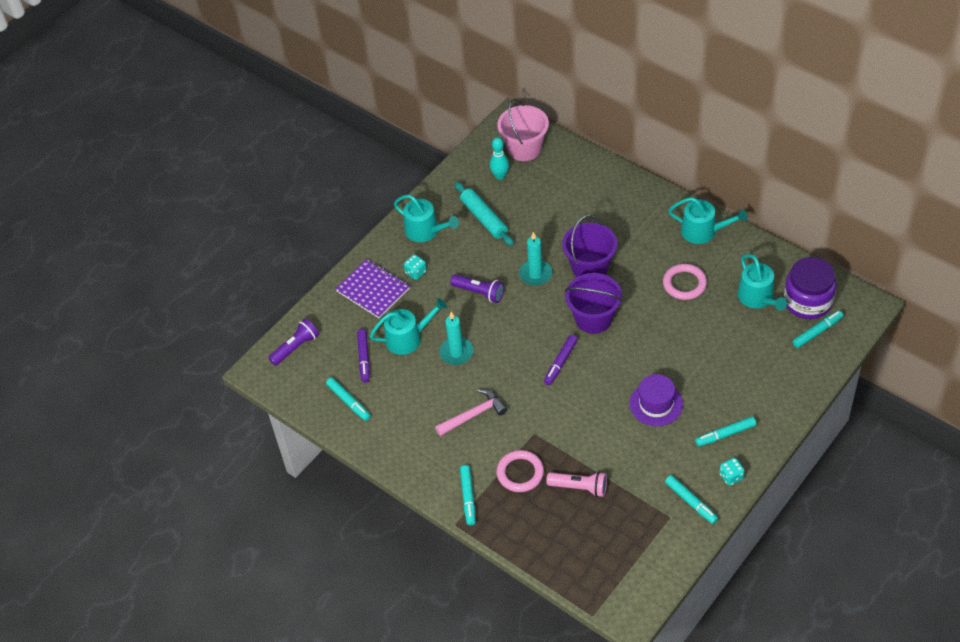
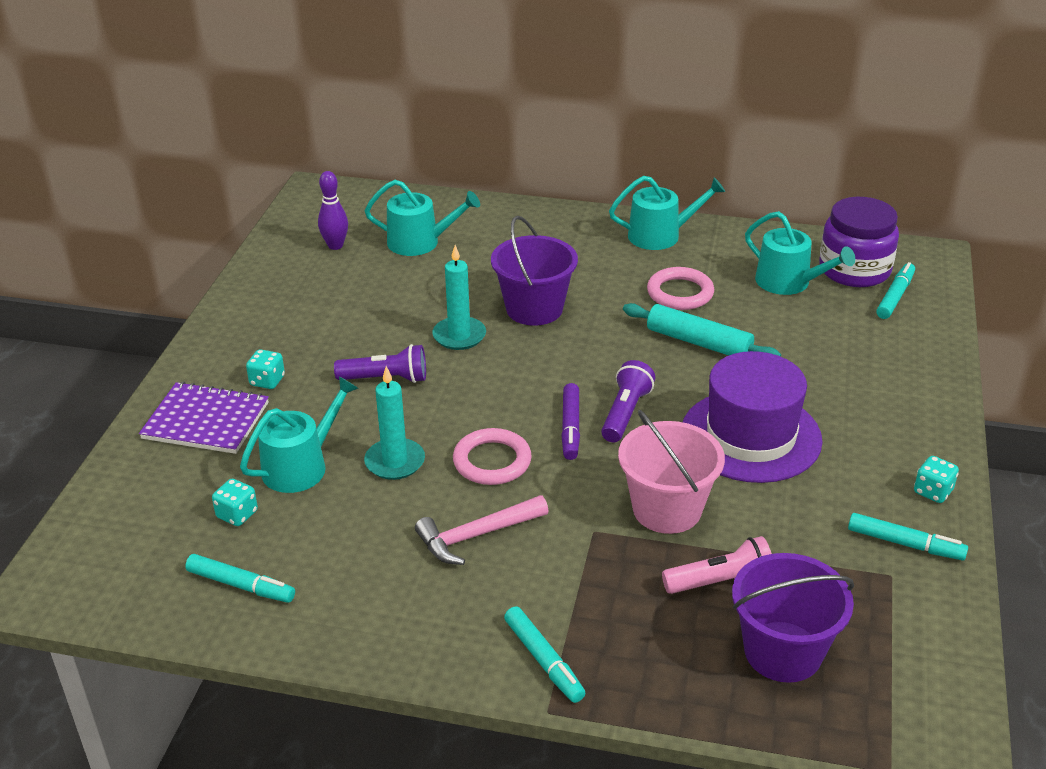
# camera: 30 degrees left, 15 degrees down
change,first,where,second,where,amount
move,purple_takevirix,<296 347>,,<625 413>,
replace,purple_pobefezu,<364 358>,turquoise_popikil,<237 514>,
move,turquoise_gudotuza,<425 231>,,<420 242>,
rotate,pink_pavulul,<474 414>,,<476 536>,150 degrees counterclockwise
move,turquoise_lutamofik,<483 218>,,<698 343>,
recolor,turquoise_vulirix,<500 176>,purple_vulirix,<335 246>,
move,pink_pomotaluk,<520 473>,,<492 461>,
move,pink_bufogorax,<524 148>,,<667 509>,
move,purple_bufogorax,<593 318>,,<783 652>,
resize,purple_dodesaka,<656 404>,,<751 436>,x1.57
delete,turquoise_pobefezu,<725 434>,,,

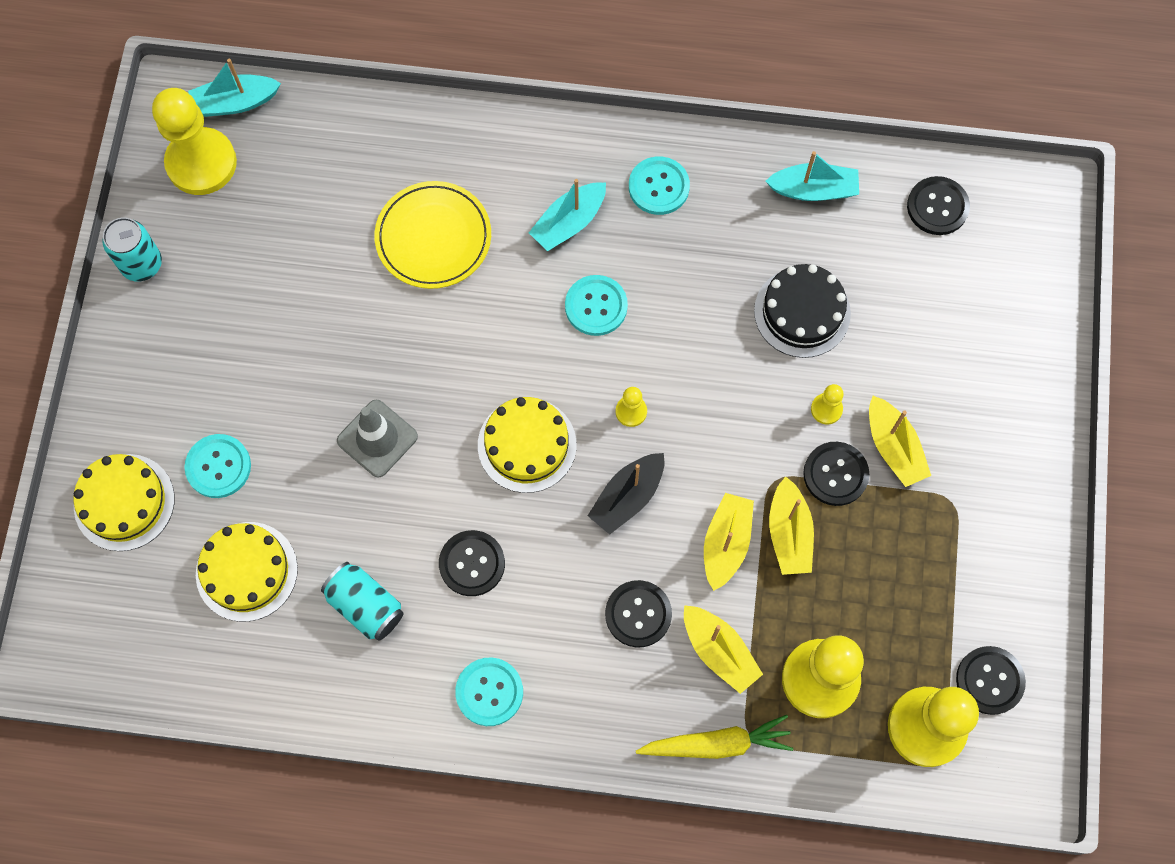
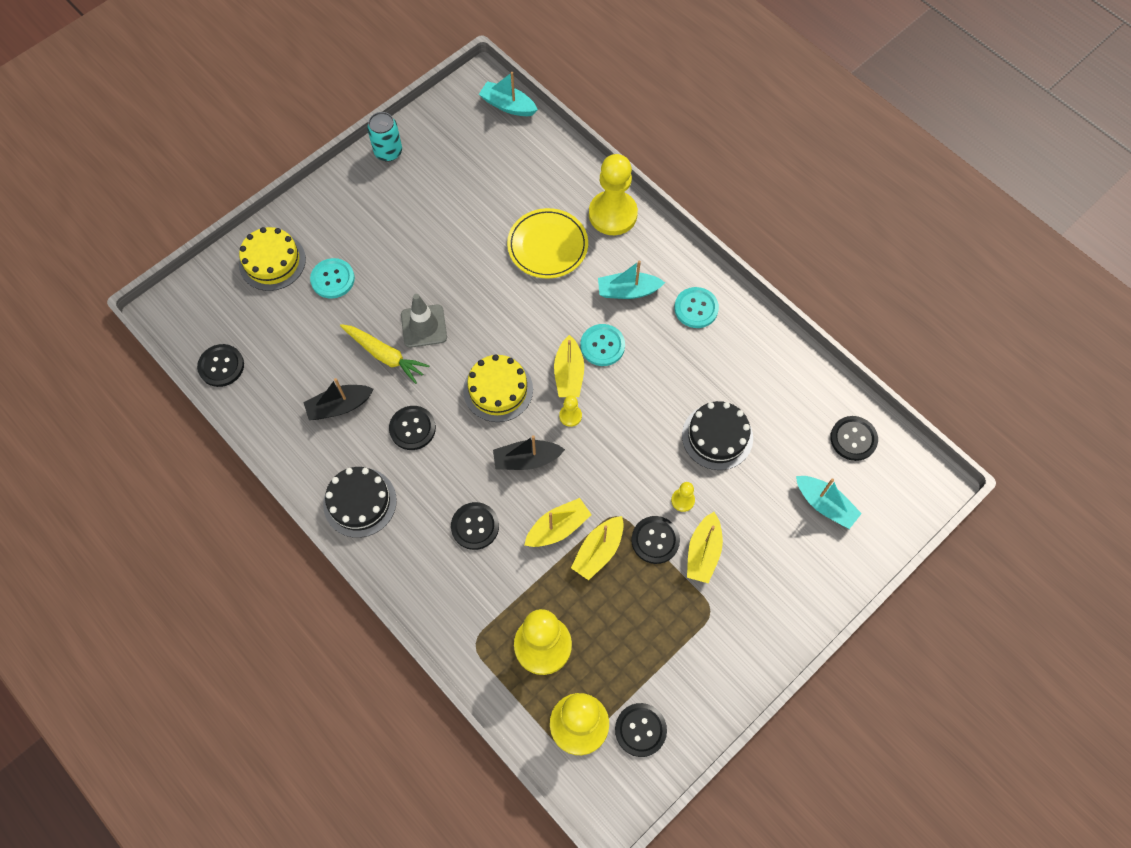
# camera: 40 degrees right, 5 degrees down
change,first,where,second,where,amount
move,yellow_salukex,<201 163>,,<612 214>,
delete,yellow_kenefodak,<246 571>,,,
replace,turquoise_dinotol,<366 606>,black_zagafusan,<339 406>,
replace,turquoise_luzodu,<489 692>,black_kenefodak,<360 502>,
move,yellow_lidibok,<717 744>,,<385 355>,
move,yellow_zagafusan,<719 651>,,<569 374>,
move,turquoise_zagafusan,<813 189>,,<825 505>,
insert,,,black_luzodu,<221 366>,

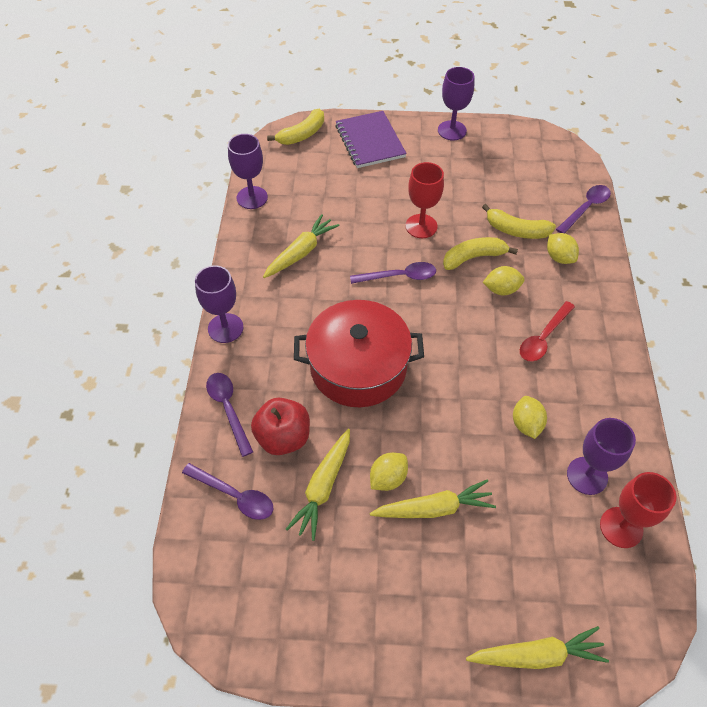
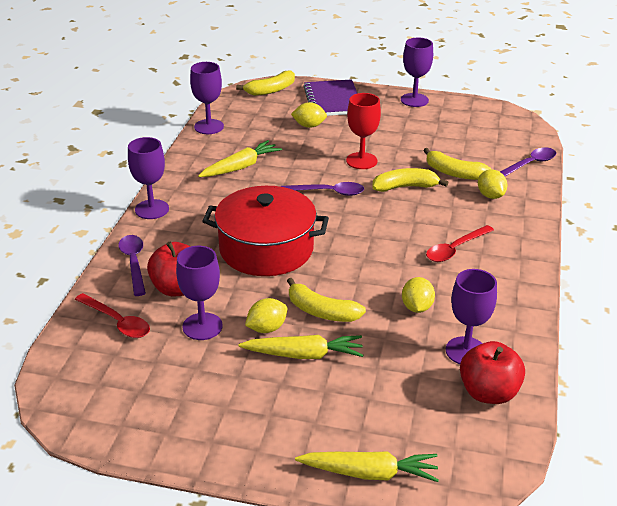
# camera: 10 degrees right, 20 degrees down
change,first,where,second,where,amount
recolor,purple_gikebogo,<234 495>,red_gikebogo,<117 322>,
replace,yellow_lidibok,<323 487>,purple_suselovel,<202 326>,
move,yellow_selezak,<501 289>,,<309 126>,
replace,red_suselovel,<621 527>,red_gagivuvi,<488 393>,
insert,,,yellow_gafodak,<321 311>,

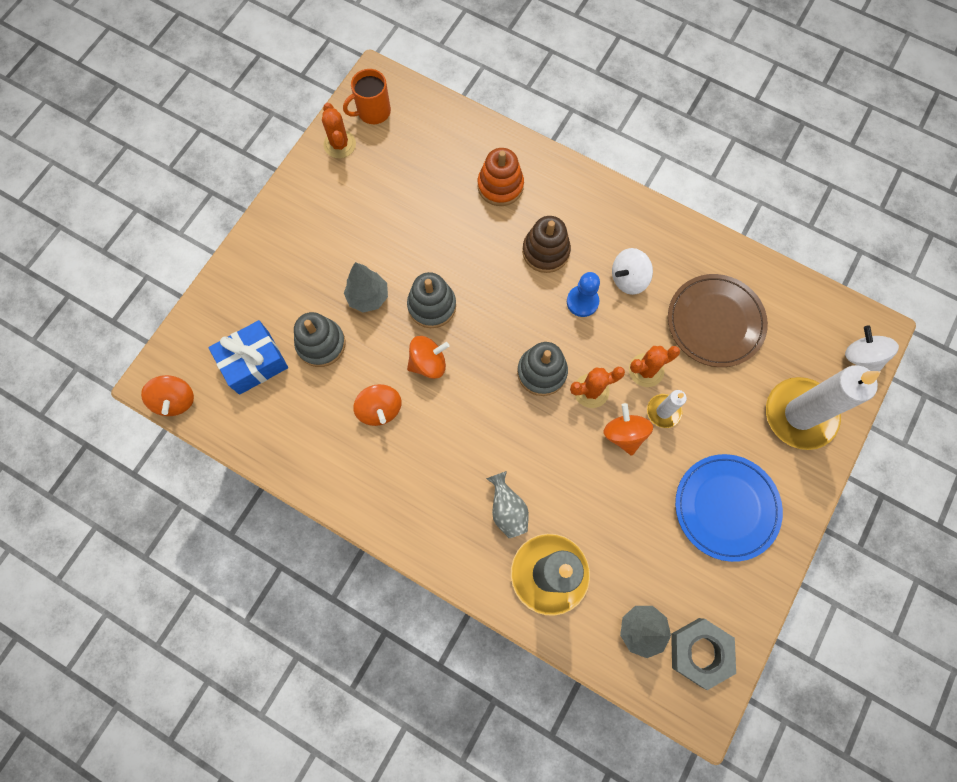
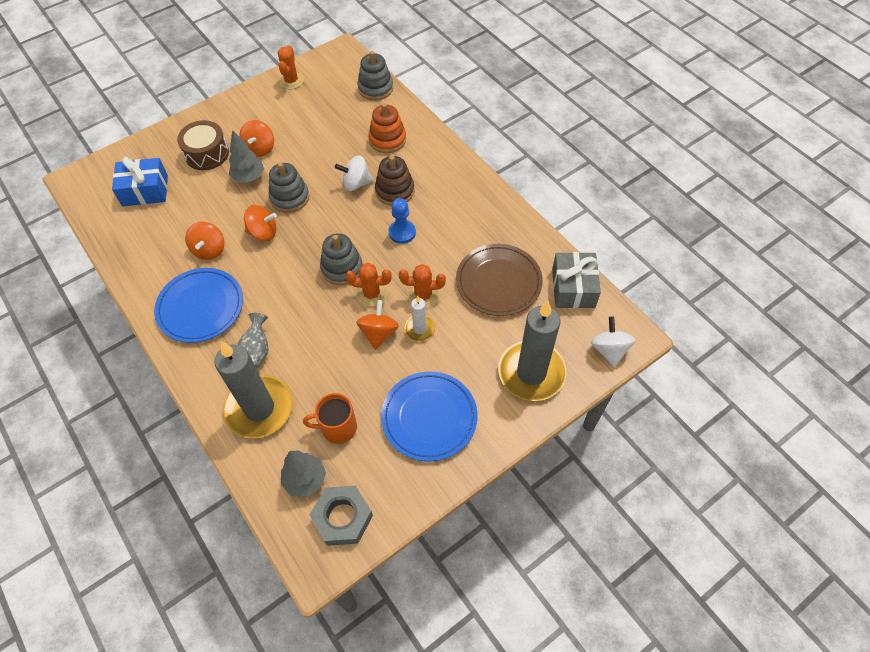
# camera: 25 degrees right, 15 degrees down
change,first,where,second,where,amount
move,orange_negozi,<175 400>,,<260 148>,
move,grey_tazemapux,<321 344>,,<375 88>,
move,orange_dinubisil,<373 112>,,<338 428>,
move,white_negozi,<628 279>,,<356 183>,
recolor,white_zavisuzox,<799 414>,grey_zavisuzox,<531 373>,
insert,,,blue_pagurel,<200 307>,
insert,,,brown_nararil,<207 154>,
insert,,,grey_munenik,<573 288>,

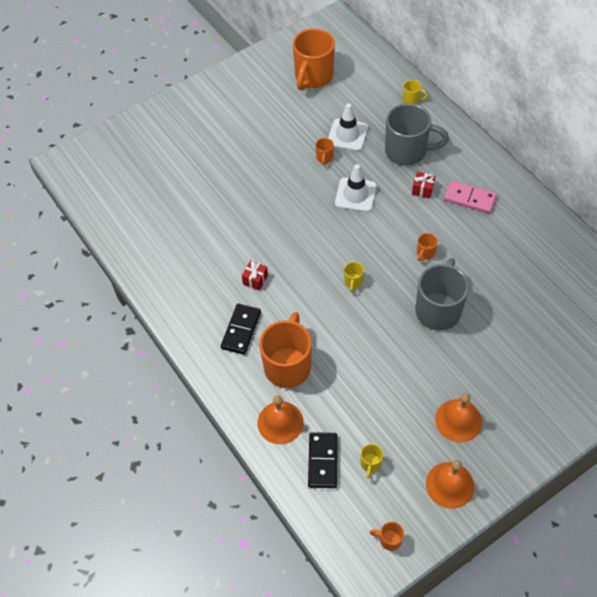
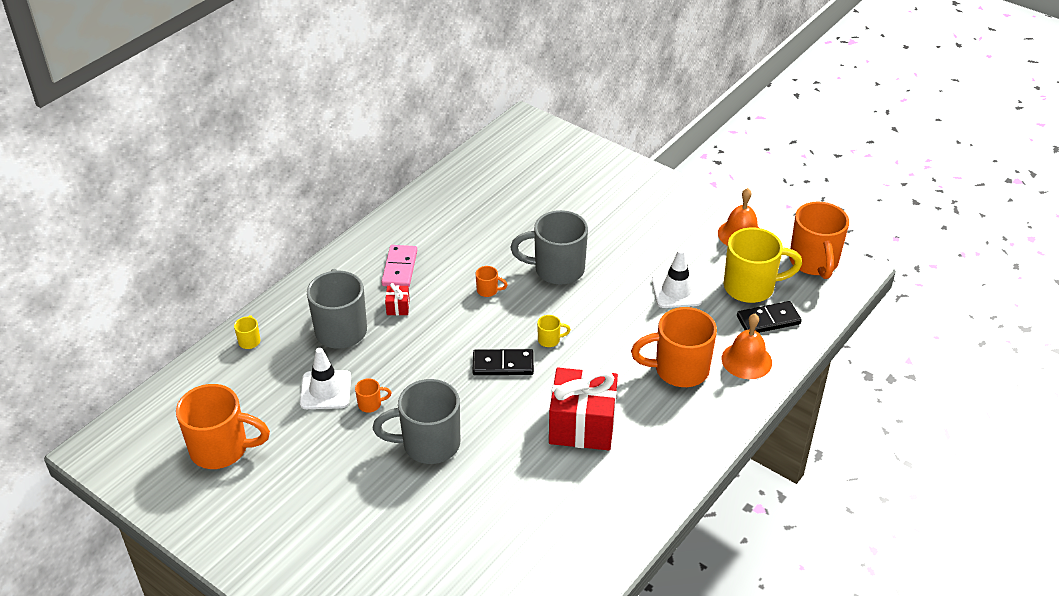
# camera: 110 degrees left, 15 degrees down
change,first,where,second,where,amount
move,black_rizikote,<241 330>,,<503 365>,
resize,red_munenik,<255 280>,,<582 425>,x2.45
move,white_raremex,<355 195>,,<676 291>,
resize,yellow_dinubisil,<370 464>,,<751 287>,x2.40
resize,orange_dinubisil,<389 539>,,<814 262>,x2.40
delete,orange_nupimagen,<458 420>,,,
insert,,,grey_dinubisil,<428 444>,

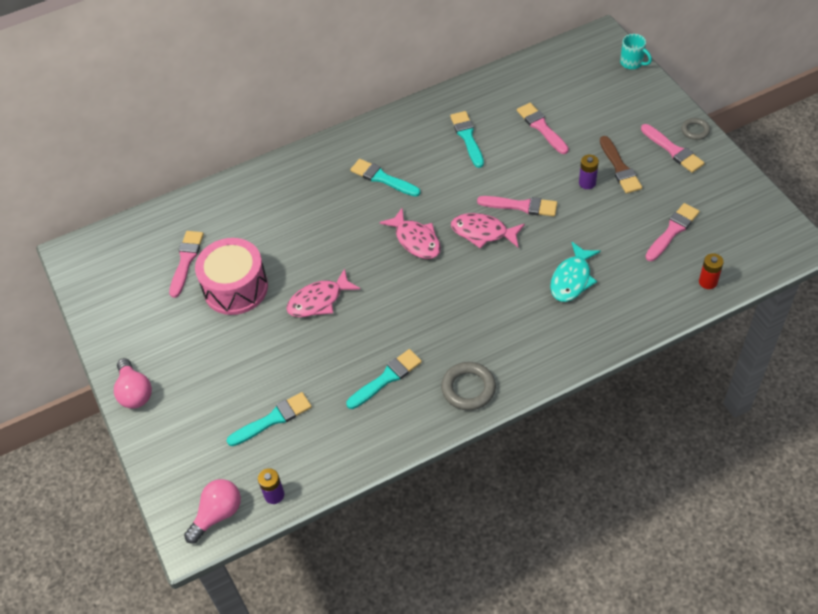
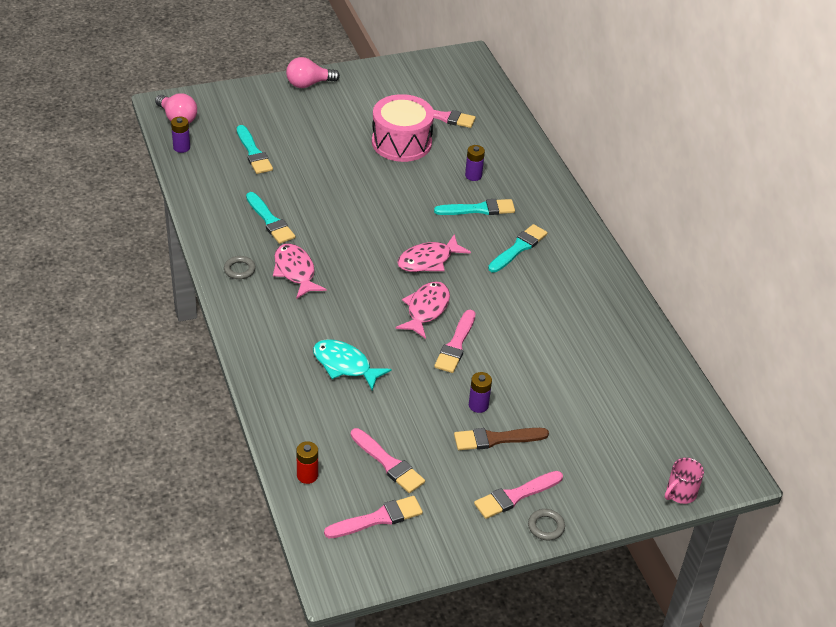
# camera: 90 degrees right, 10 degrees down
change,first,where,second,where,amount
move,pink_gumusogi,<319 300>,,<295 271>,
resize,grey_pomotaluk,<468 388>,,<239 270>,x0.61
move,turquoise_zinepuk,<467 137>,,<478 209>,
move,pink_zinepuk,<541 127>,,<378 518>,
recolor,turquoise_dinubisil,<632 63>,pink_dinubisil,<680 493>,
insert,,,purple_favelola,<473 175>,

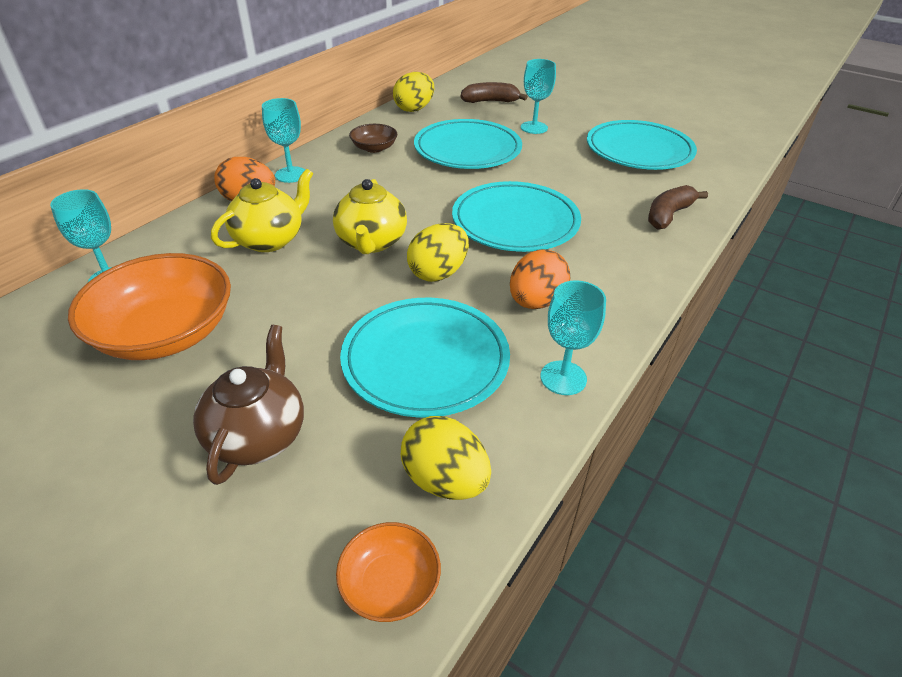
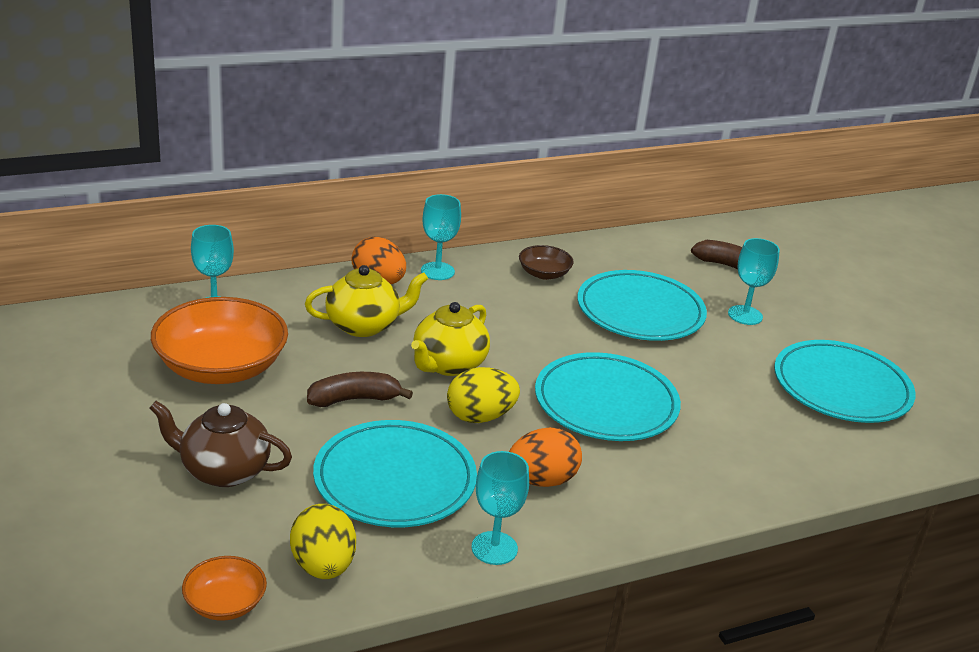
# camera: 30 degrees right, 10 degrees down
change,first,where,second,where,amount
rotate,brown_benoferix,<258 435>,,<223 470>,120 degrees counterclockwise
delete,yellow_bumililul,<414 109>,,,
move,brown_gafodak,<668 215>,,<354 399>,

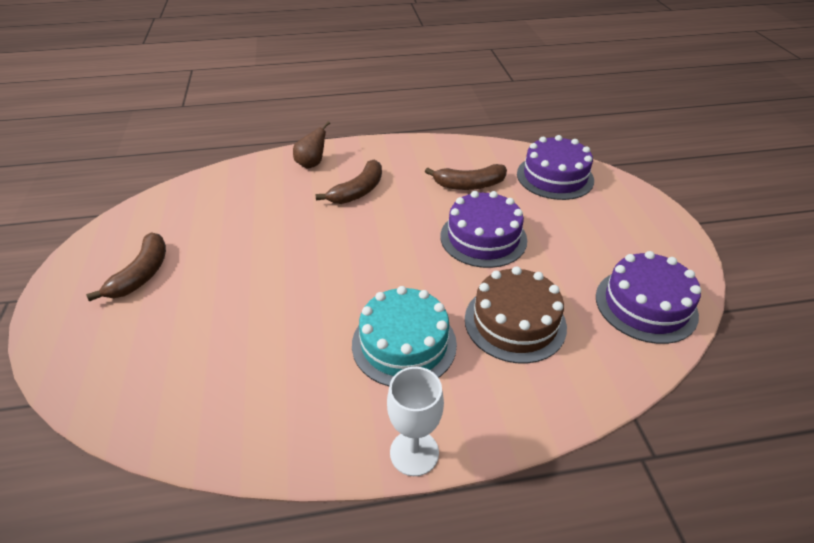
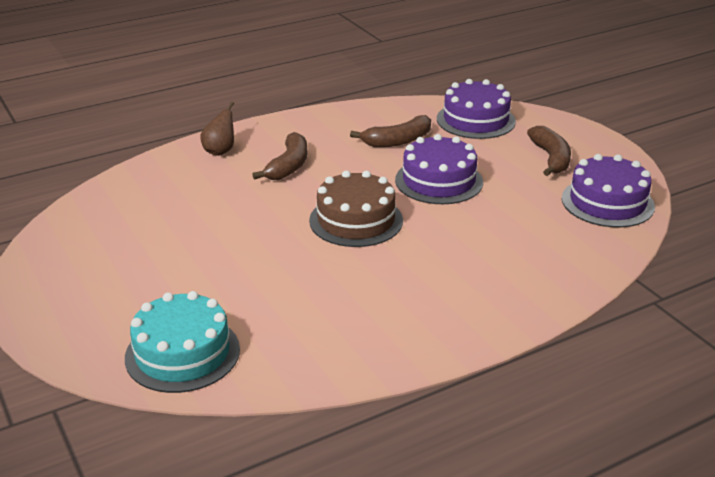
# camera: 20 degrees left, 10 degrees down
change,first,where,second,where,amount
move,brown_gafodak,<142 274>,,<551 158>,
move,turquoise_kenefodak,<404 344>,,<182 353>,
delete,white_suselovel,<414 452>,,,
move,brown_kenefodak,<515 322>,,<356 220>,

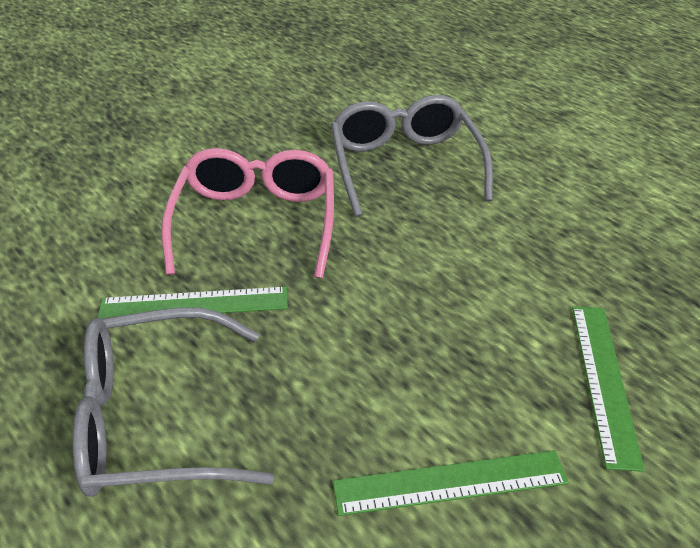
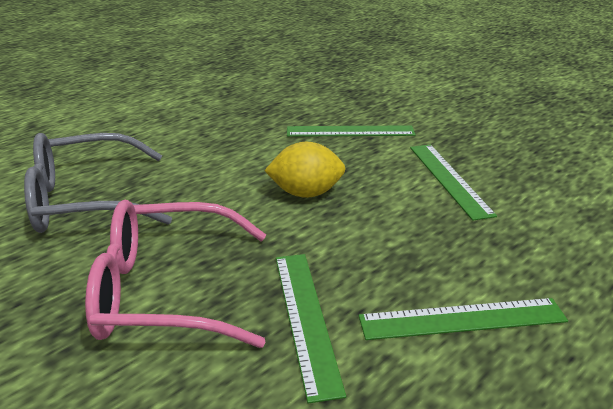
# camera: 95 degrees left, 10 degrees down
change,first,where,second,where,amount
replace,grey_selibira,<154 420>,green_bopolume,<462 319>,
insert,,,yellow_selezak,<306 193>,

